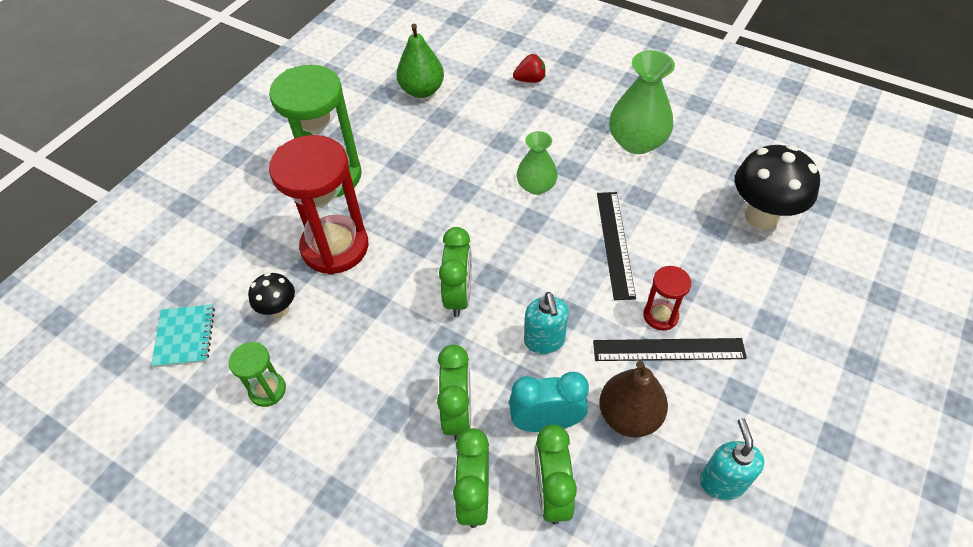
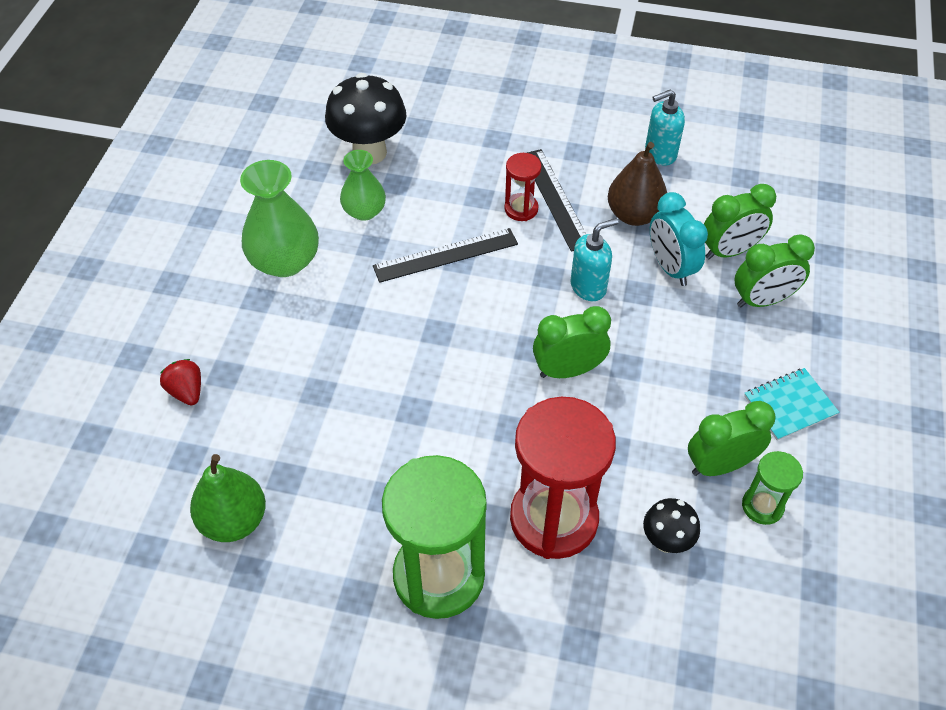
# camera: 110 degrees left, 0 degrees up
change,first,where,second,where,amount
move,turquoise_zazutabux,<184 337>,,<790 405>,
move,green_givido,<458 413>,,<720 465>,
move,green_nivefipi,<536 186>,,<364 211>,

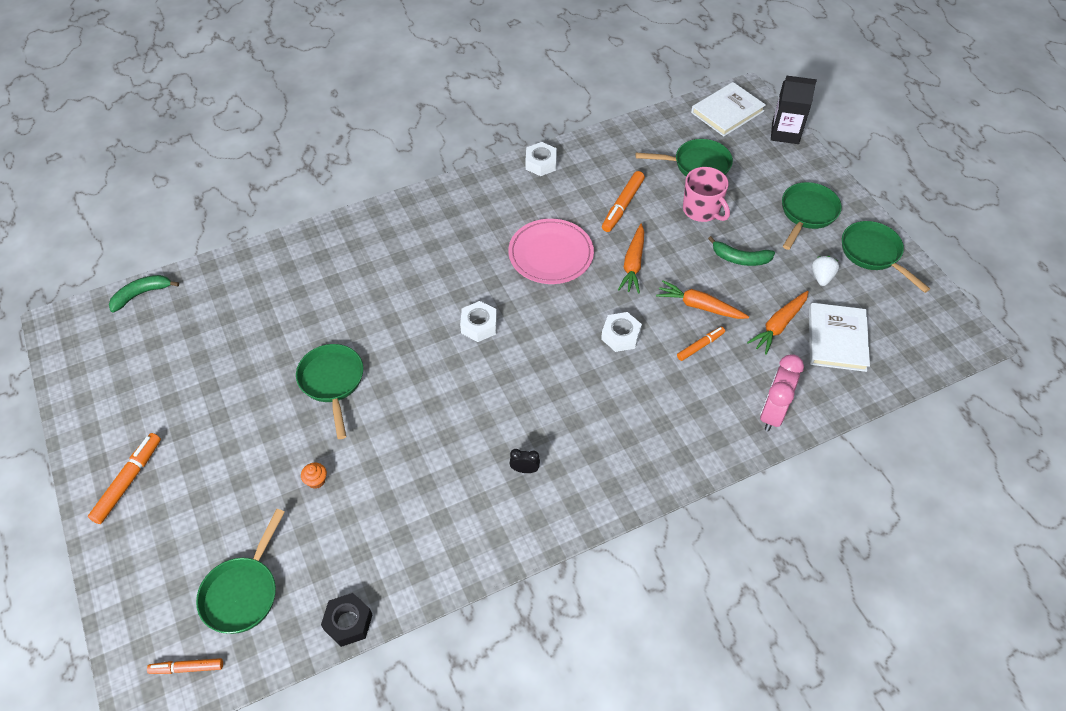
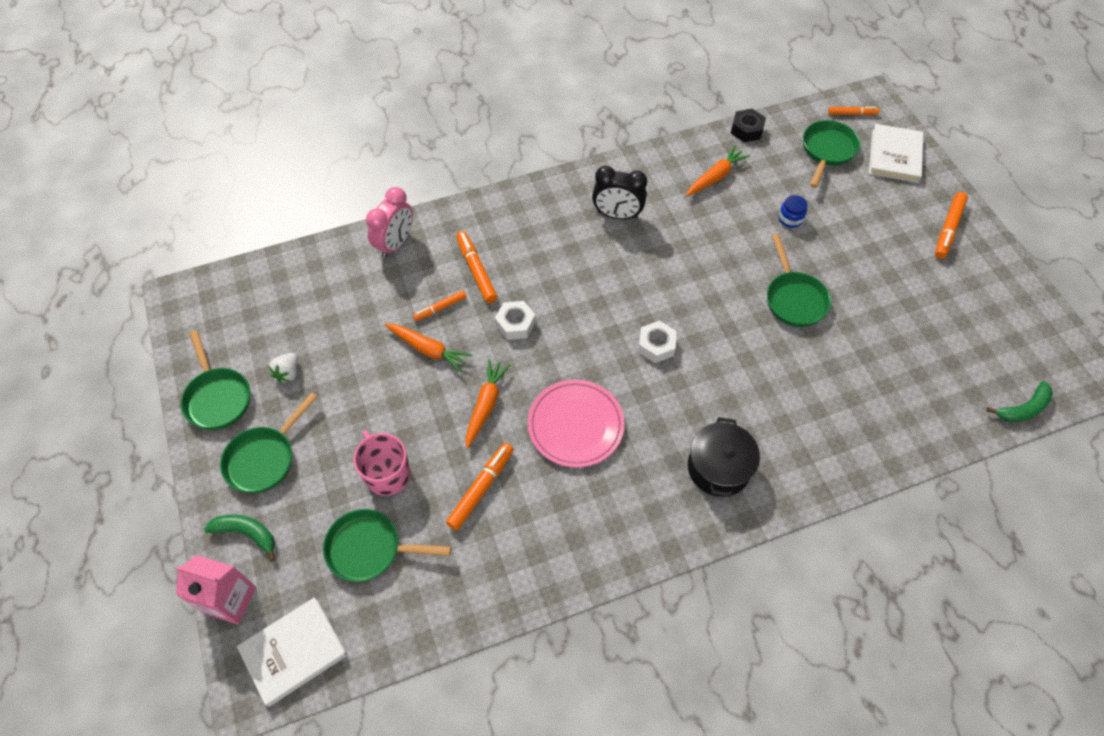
# camera: 175 degrees left, 5 degrees up
change,first,where,second,where,amount
replace,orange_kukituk,<316 480>,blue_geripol,<790 219>,
resize,black_givido,<524 469>,,<617 215>,x2.10
delete,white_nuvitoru,<541 163>,,,
move,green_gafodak,<740 259>,,<247 533>,
move,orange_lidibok,<778 325>,,<715 177>,
recolor,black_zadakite,<785 133>,pink_zadakite,<230 600>,
move,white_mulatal,<836 339>,,<895 156>,
insert,,,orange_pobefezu,<476 270>,
insert,,,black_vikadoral,<718 468>,

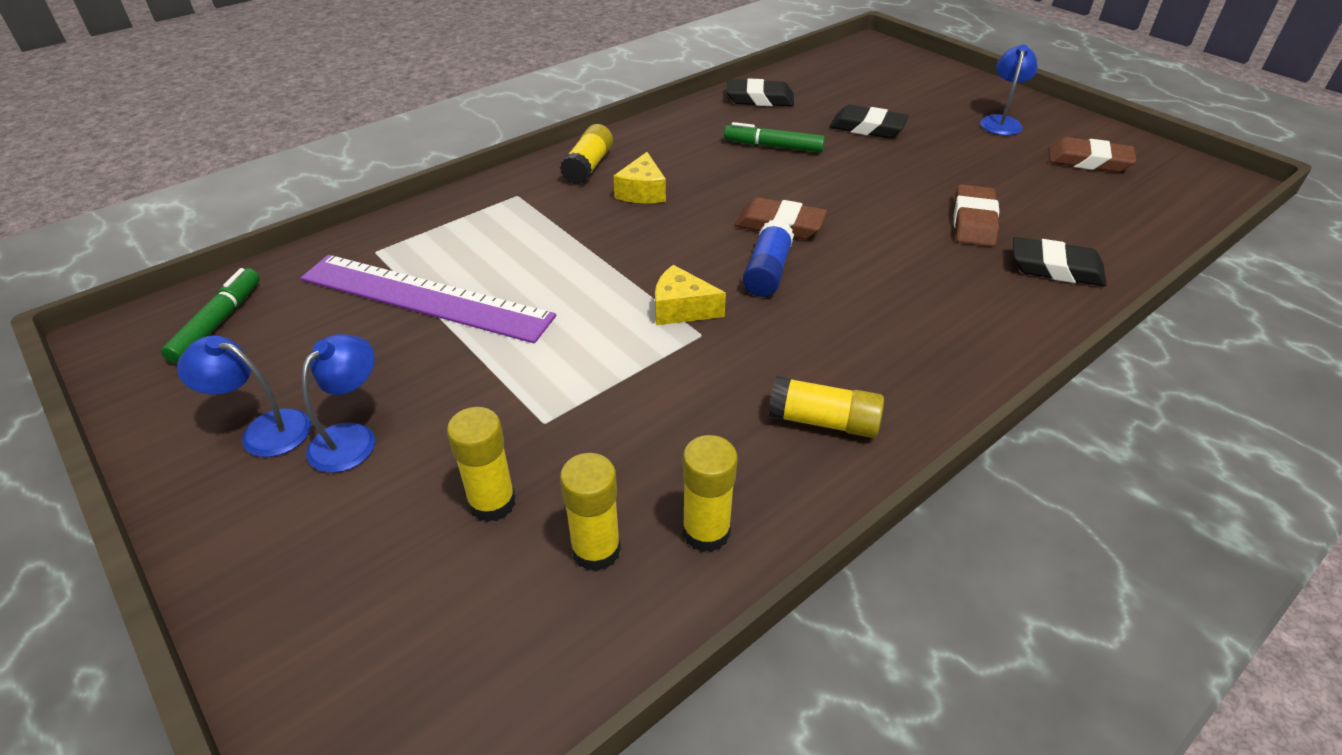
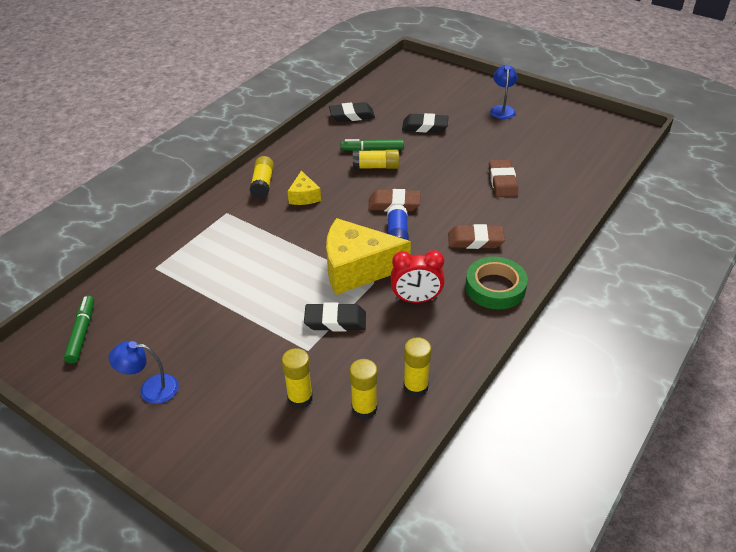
# camera: 15 degrees left, 0 degrees up
change,first,where,second,where,amount
delete,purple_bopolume,<425 297>,,,
delete,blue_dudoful,<352 437>,,,
resize,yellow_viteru,<681 309>,,<357 268>,x2.04
move,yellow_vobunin,<823 421>,,<376 167>,
move,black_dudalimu,<1055 268>,,<335 321>,
move,brown_dudalimu,<1088 161>,,<475 240>,
insert,,,red_givido,<416 299>,
insert,,,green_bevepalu,<495 287>,

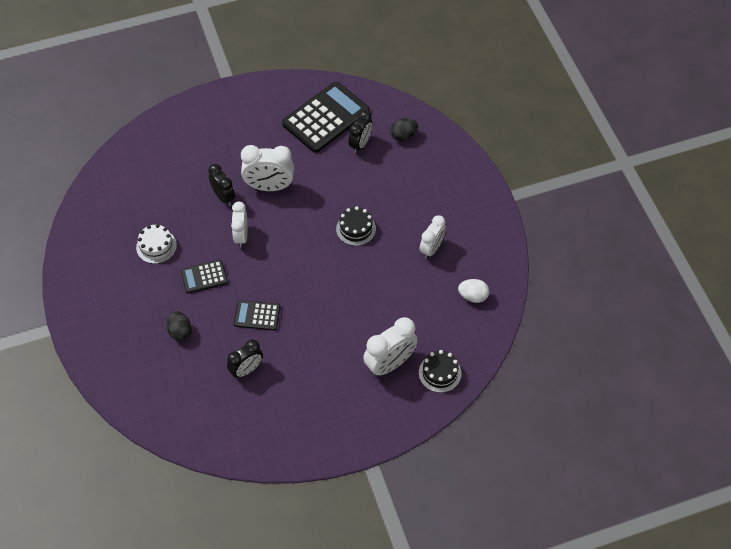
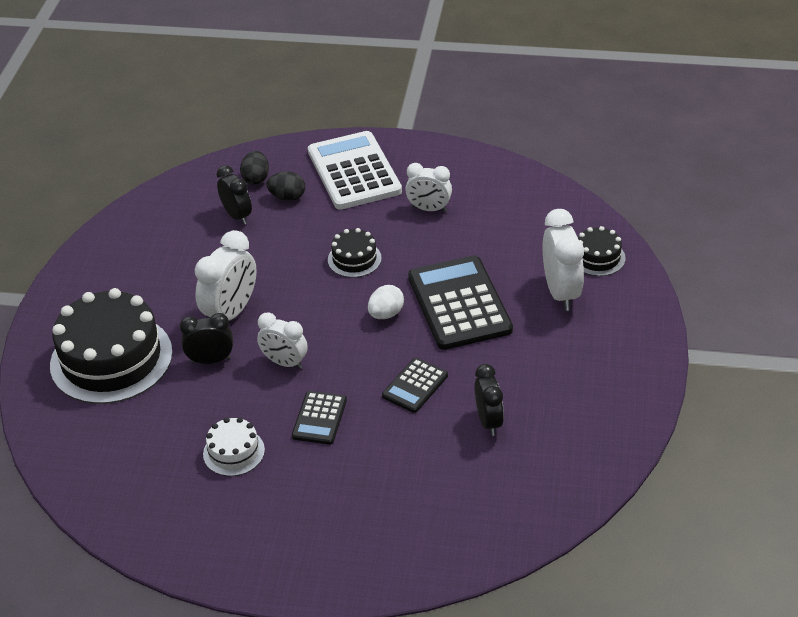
# camera: 60 degrees left, 15 degrees down
change,first,where,second,where,amount
move,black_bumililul,<180 331>,,<287 197>,
move,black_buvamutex,<326 118>,,<459 303>,
rotate,white_givido,<431 249>,,<429 209>,135 degrees clockwise
move,white_bumililul,<473 296>,,<386 314>,
insert,,,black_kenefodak,<111 359>,
insert,,,white_buvamutex,<354 171>,

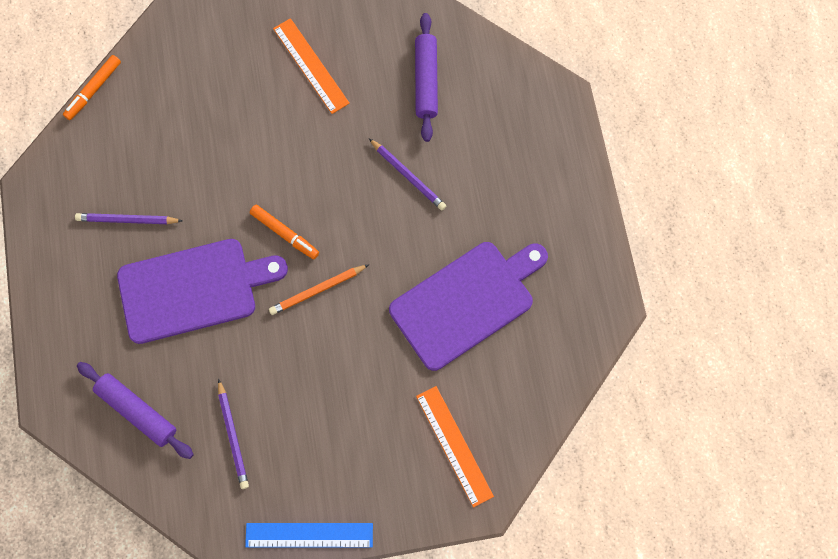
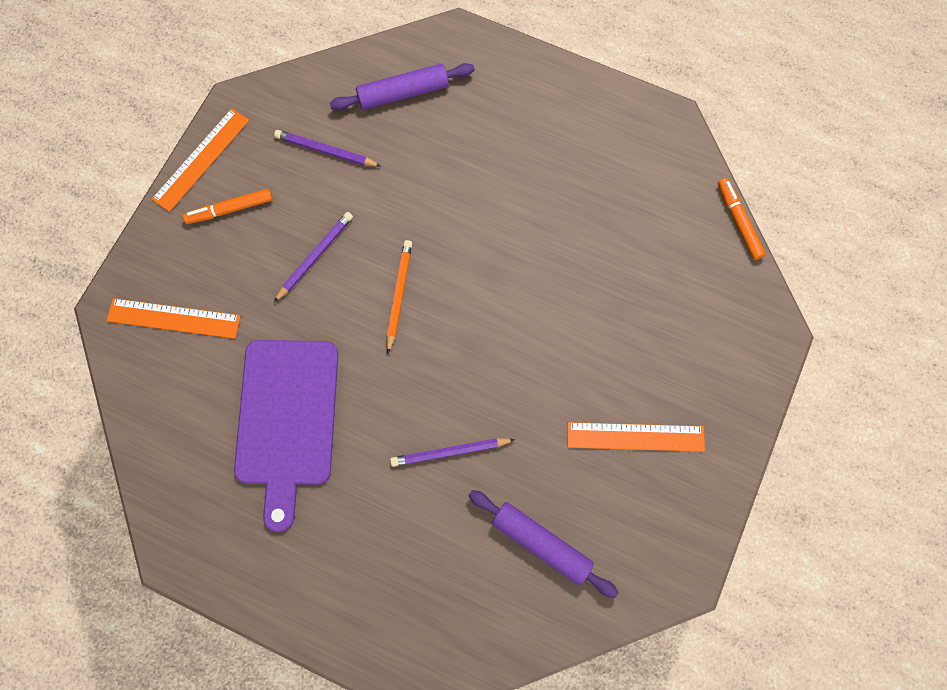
# camera: 125 degrees right, 0 degrees up
change,first,where,second,where,amount
move,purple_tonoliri,<127 220>,,<315 256>,
delete,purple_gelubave,<193 289>,,,
recolor,blue_bopolume,<309 535>,orange_bopolume,<201 159>,
move,orange_pobefezu,<285 233>,,<230 209>,

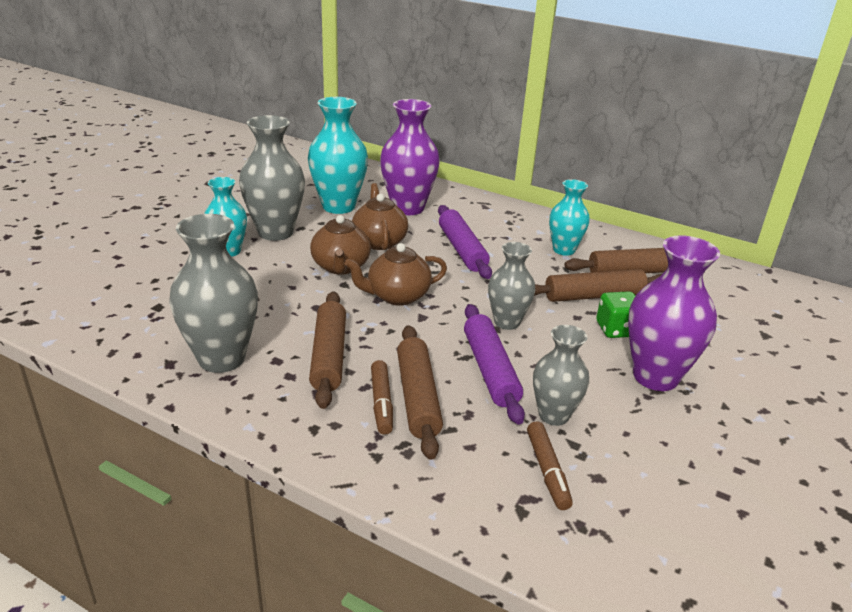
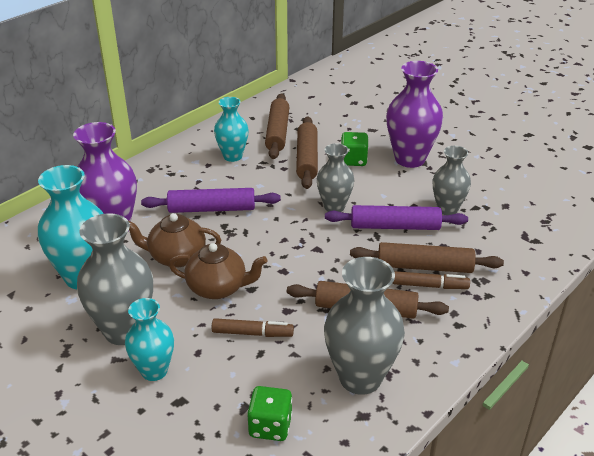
# camera: 75 degrees left, 5 degrees up
change,first,where,second,where,amount
delete,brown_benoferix,<397 296>,,,
move,brown_pobefezu,<547 470>,,<252 333>,
insert,,,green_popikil,<270 426>,

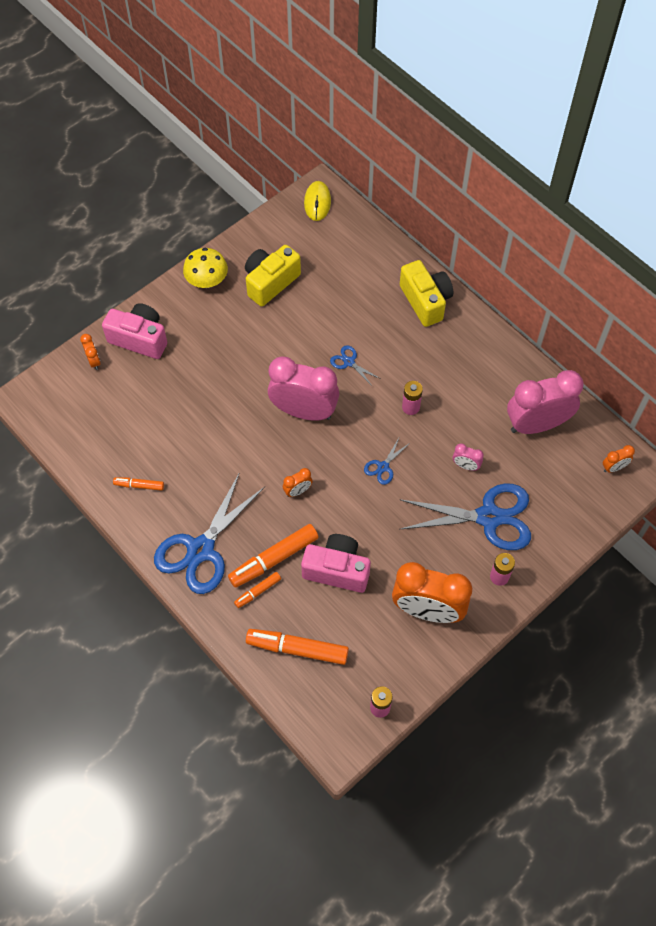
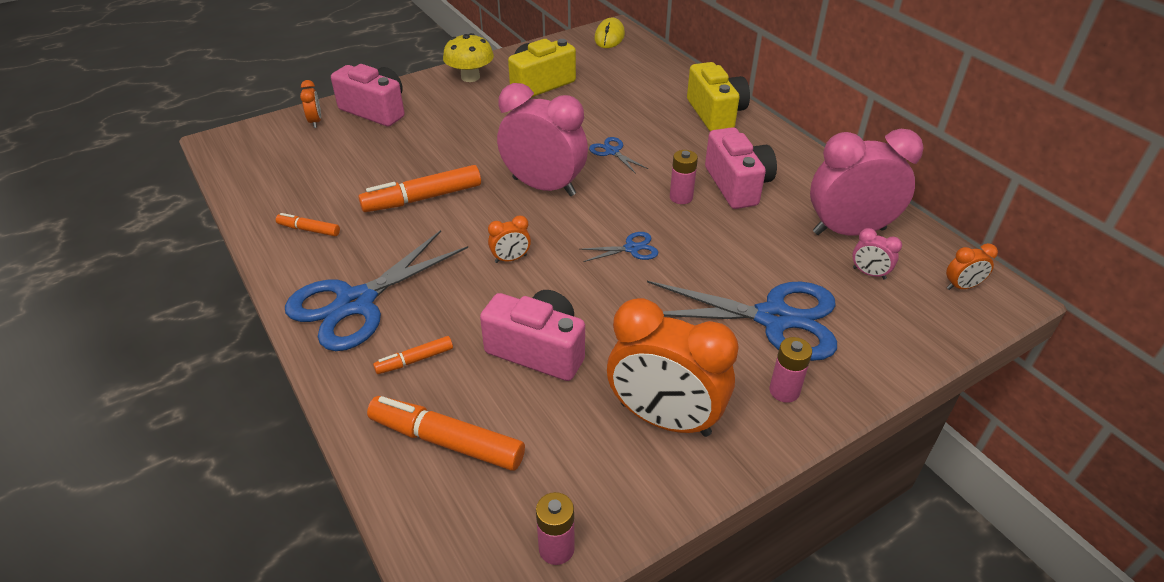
# camera: 10 degrees right, 20 degrees down
change,first,where,second,where,amount
move,orange_pobefezu,<273 559>,,<422 198>,
rotate,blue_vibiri,<383 467>,,<632 248>,150 degrees counterclockwise
move,pink_givido,<465 466>,,<869 273>,
insert,,,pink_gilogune,<737 185>,

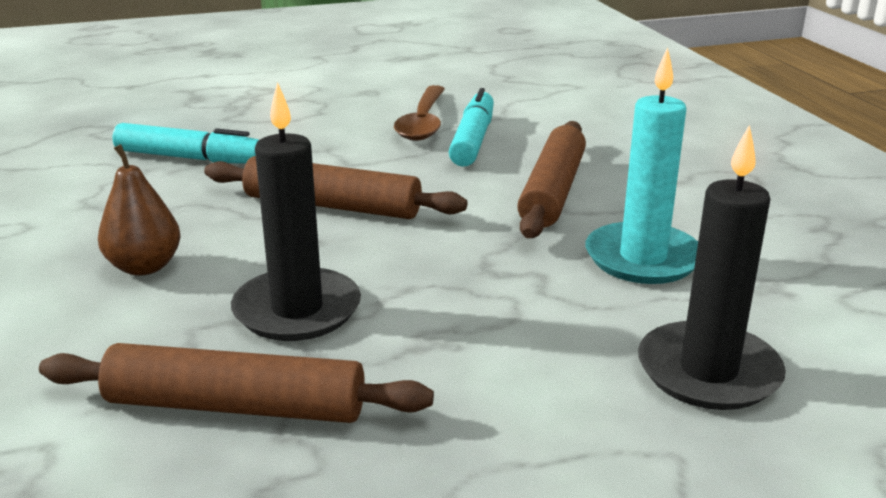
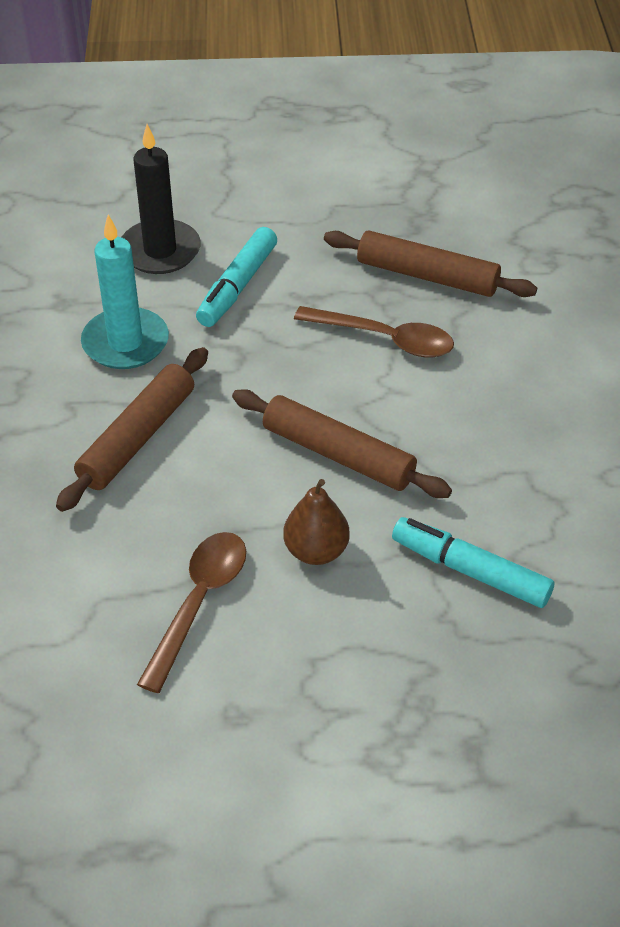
# camera: 165 degrees left, 20 degrees up
change,first,where,second,where,amount
move,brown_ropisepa,<144 267>,,<316 551>,
replace,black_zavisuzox,<297 310>,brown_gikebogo,<385 339>,
move,turquoise_pobefezu,<473 140>,,<237 286>,

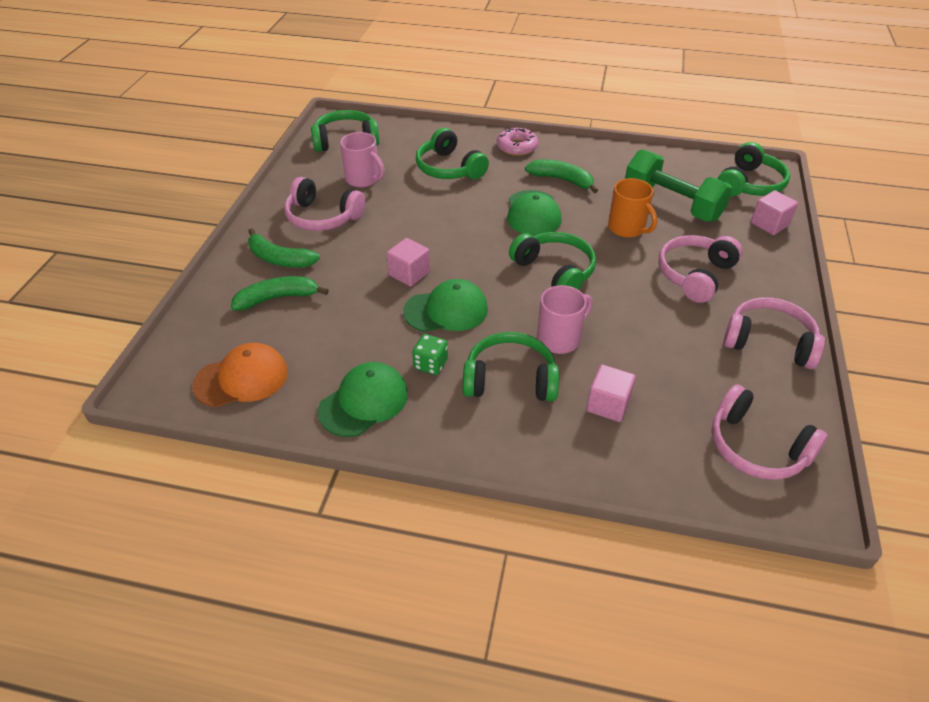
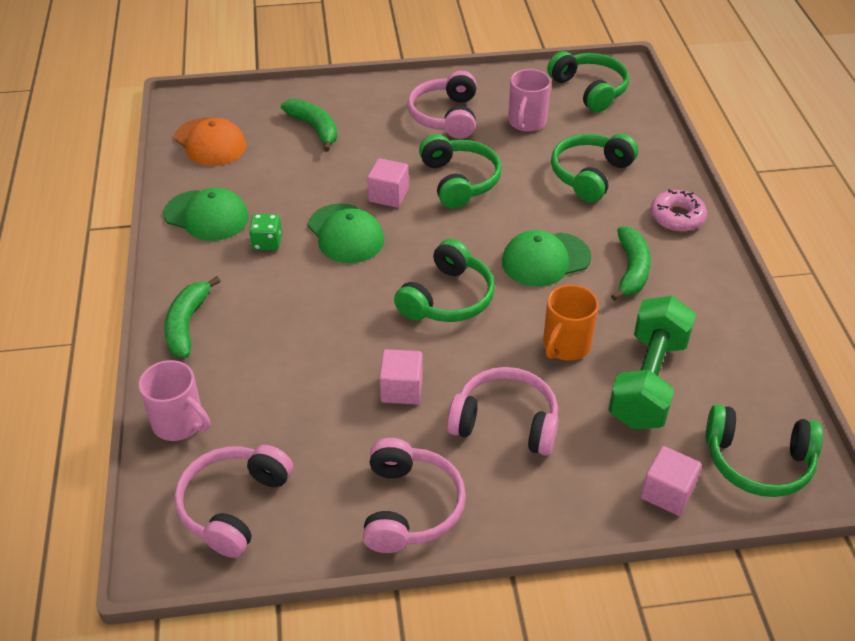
# camera: 70 degrees right, 0 degrees up
change,first,where,second,where,amount
move,green_gafodak,<279 259>,,<187 324>,
move,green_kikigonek,<510 379>,,<459 181>,
move,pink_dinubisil,<560 339>,,<179 423>,
move,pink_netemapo,<608 404>,,<401 389>,

